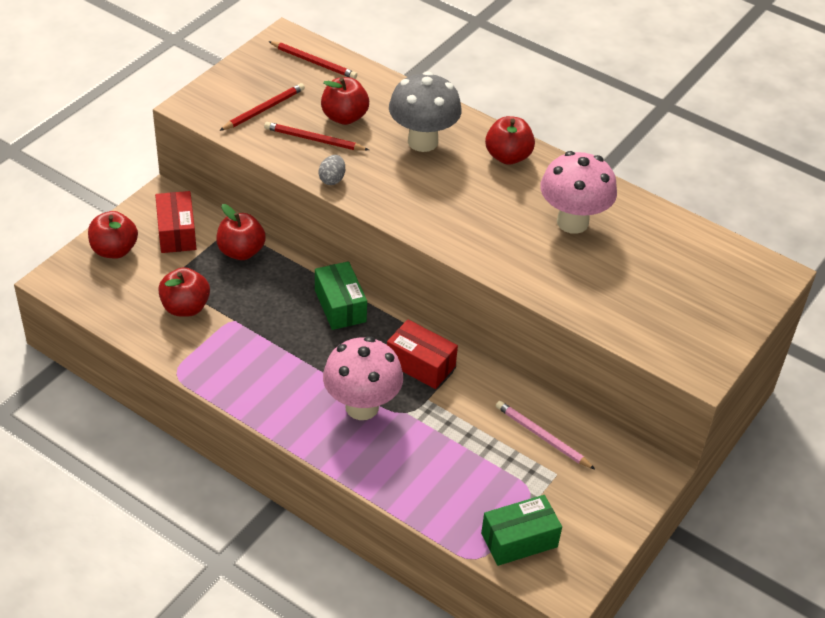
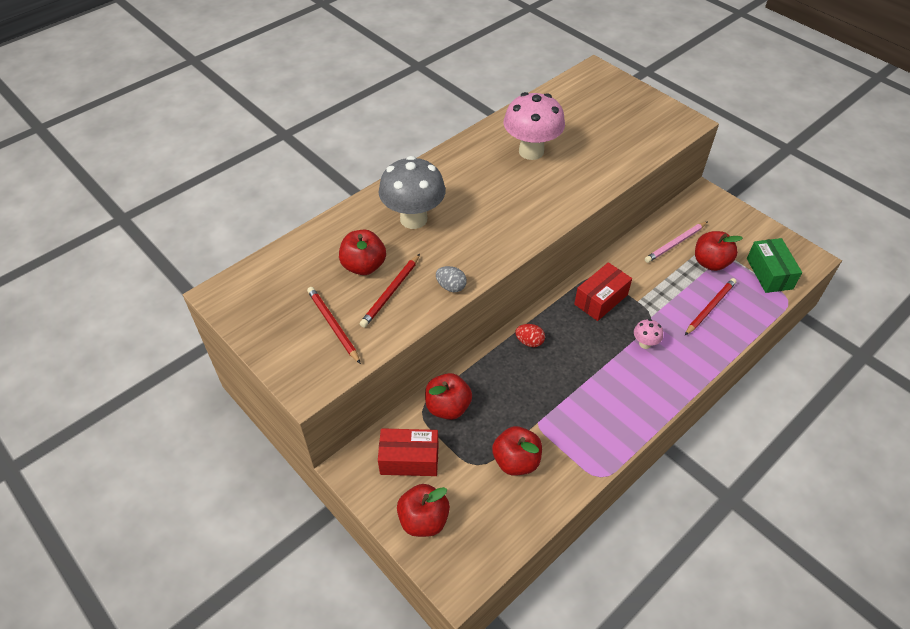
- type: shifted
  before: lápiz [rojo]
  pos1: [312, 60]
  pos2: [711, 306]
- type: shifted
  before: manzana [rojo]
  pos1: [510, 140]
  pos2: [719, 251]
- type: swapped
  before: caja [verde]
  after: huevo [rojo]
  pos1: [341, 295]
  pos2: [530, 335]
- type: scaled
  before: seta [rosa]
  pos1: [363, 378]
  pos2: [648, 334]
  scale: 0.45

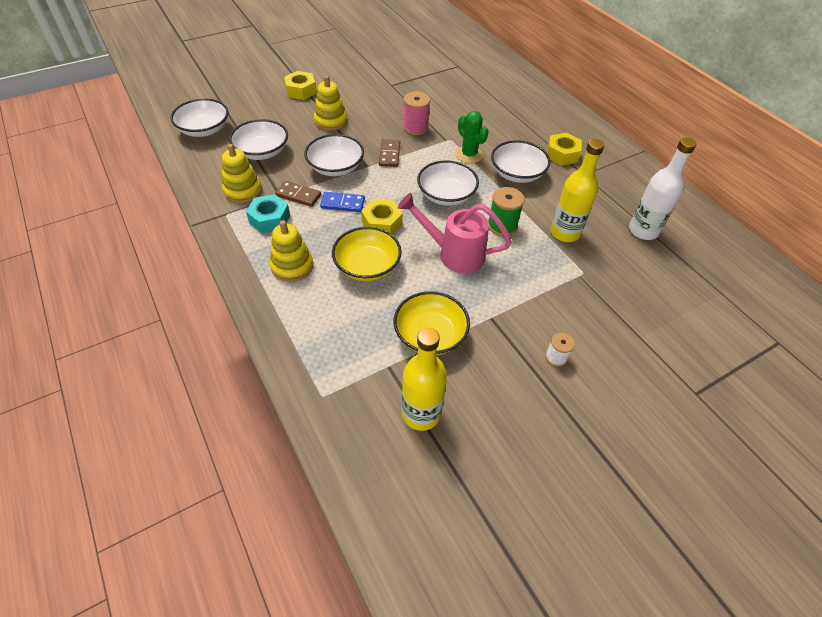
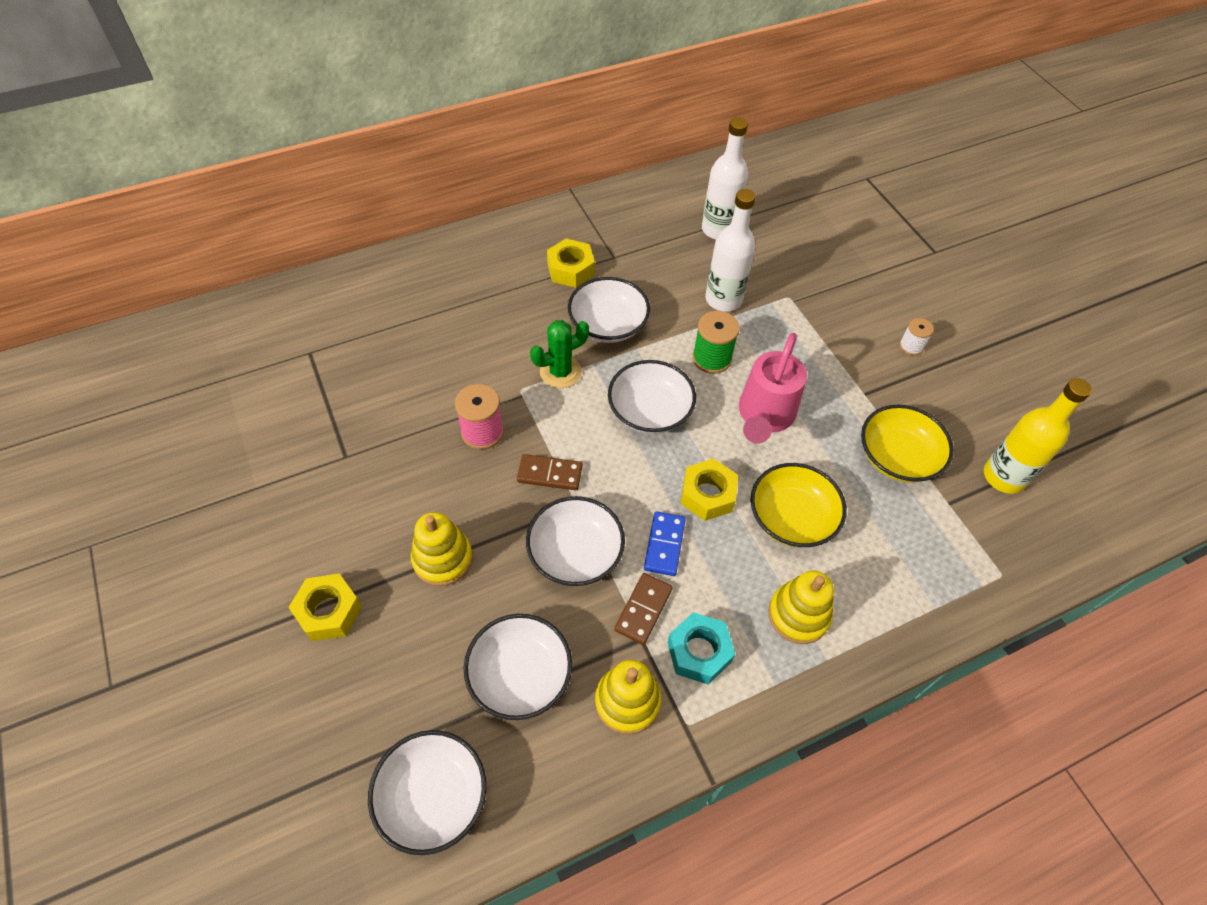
- type: repainted
  before: botella [amarillo]
  after: botella [blanco]
  pos1: [577, 190]
  pos2: [730, 250]

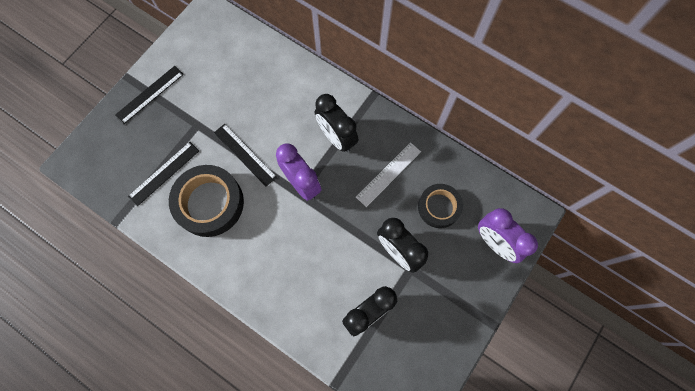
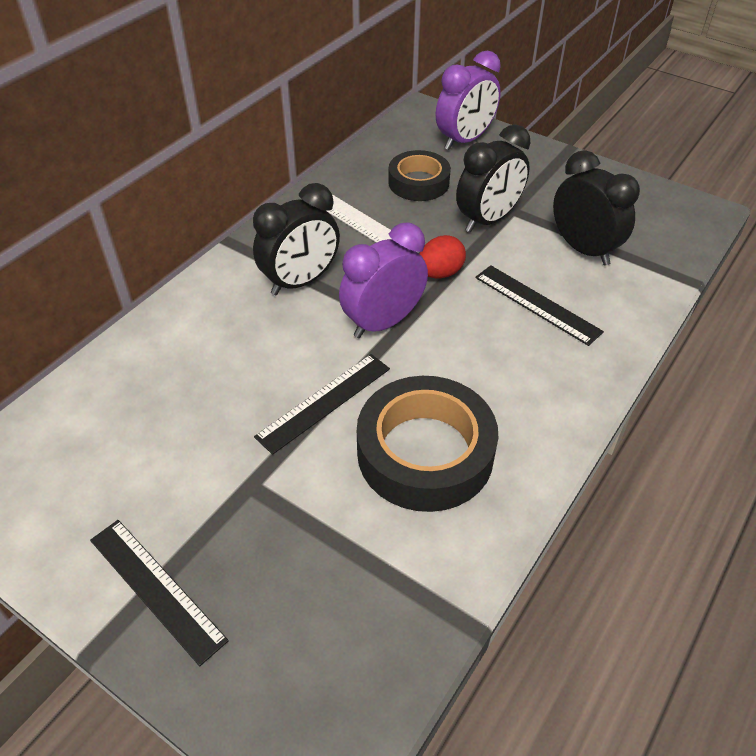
- type: new
  after: huevo [rojo]
  pos2: [442, 256]
- type: shifted
  before: regla [negro]
  pos1: [163, 174]
  pos2: [539, 305]

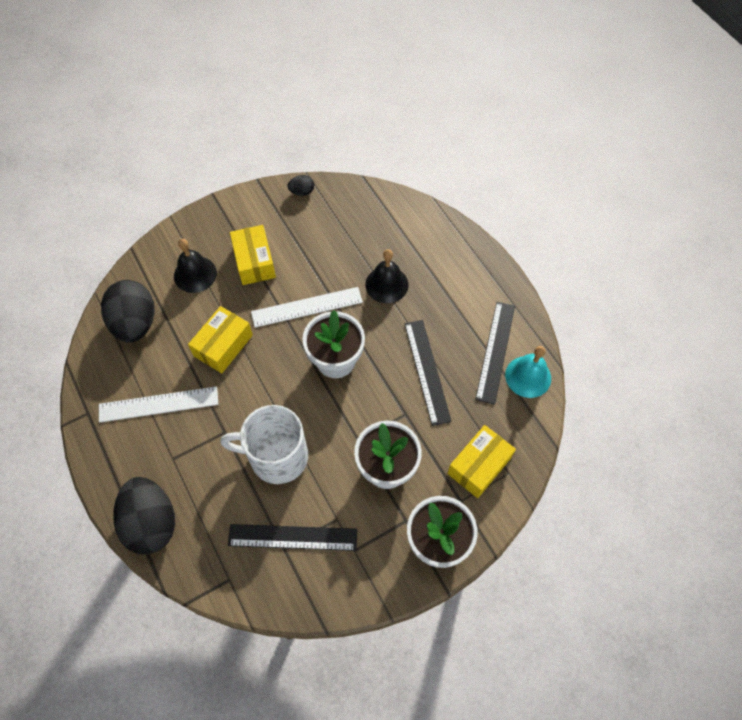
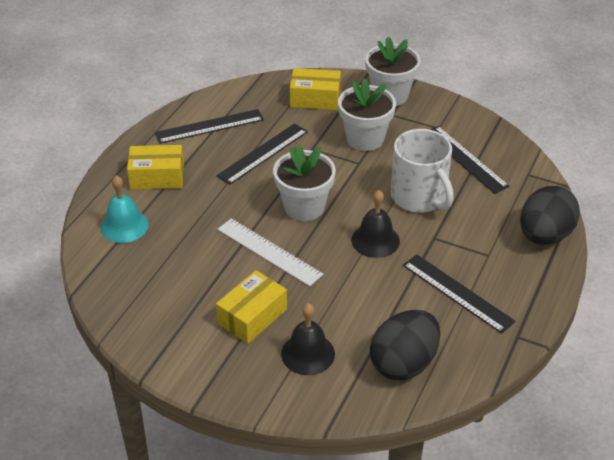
- type: gone
  before: huevo [negro]
  pos1: [301, 185]
- type: shifted
  before: caja [amarillo]
  pos1: [220, 339]
  pos2: [155, 167]
- type: shifted
  before: campana [negro]
  pos1: [386, 276]
  pos2: [375, 224]
- type: shifted
  before: campana [turquesa]
  pos1: [528, 372]
  pos2: [125, 209]
- type: repainted
  before: regla [blanco]
  after: regla [negro]
  pos1: [158, 404]
  pos2: [459, 294]

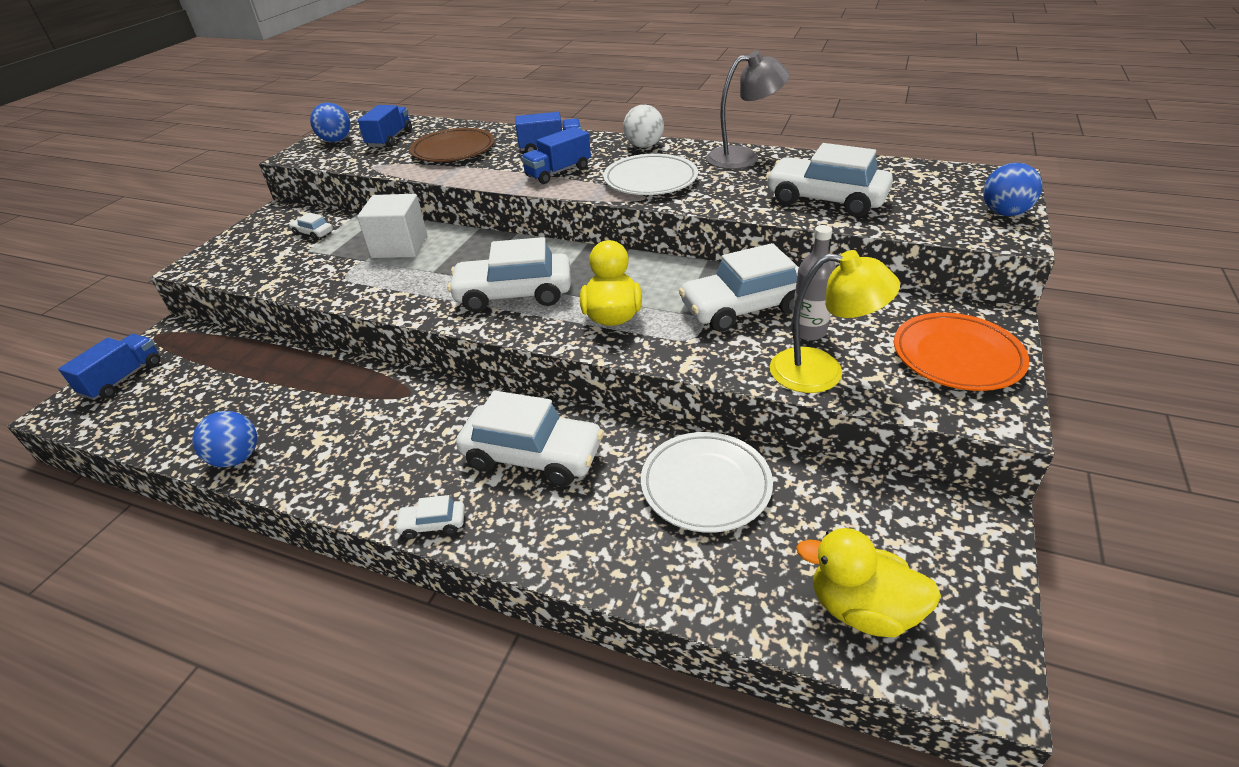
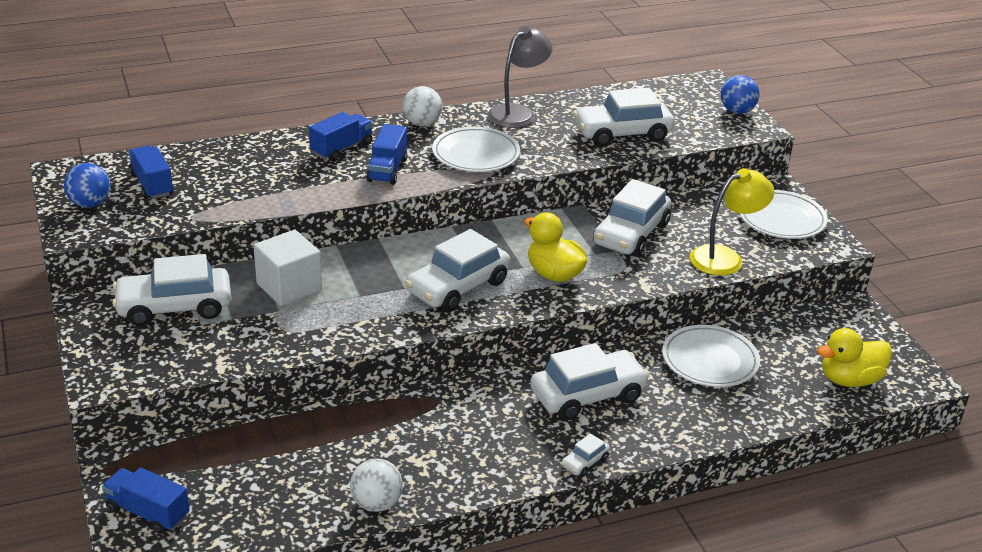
- type: gone
  before: plato [marrón]
  pos1: [452, 145]
- type: gone
  before: botella [gris]
  pos1: [813, 283]
- type: repainted
  before: pelota [azul]
  after: pelota [blanco]
  pos1: [224, 439]
  pos2: [376, 485]
- type: repainted
  before: plato [naranja]
  after: plato [blanco]
  pos1: [961, 352]
  pos2: [784, 214]
- type: rotated
  before: camión [azul]
  pos1: [109, 367]
  pos2: [146, 500]
  turn: -45
- type: scaled
  before: coche [blanco]
  pos1: [311, 226]
  pos2: [171, 290]
  scale: 2.27

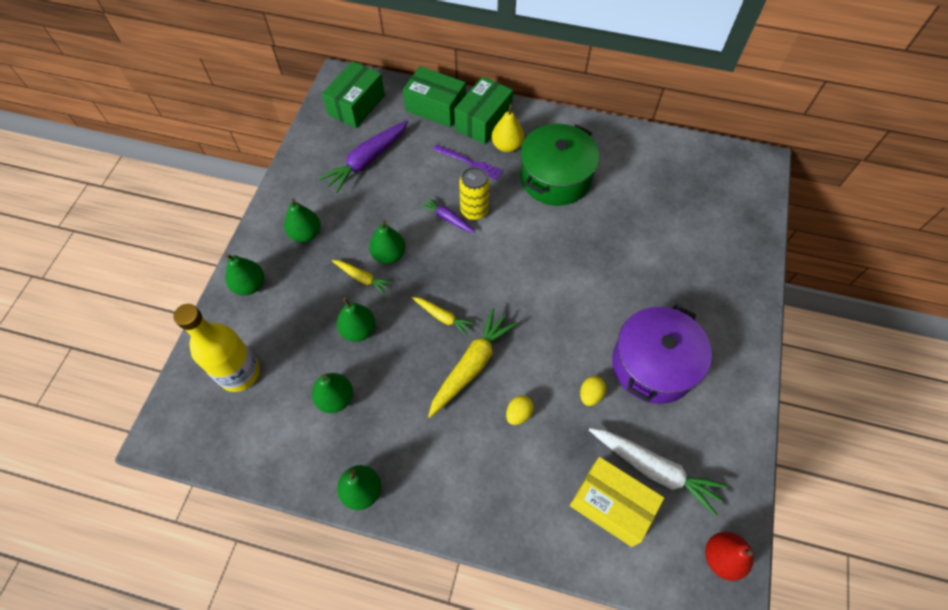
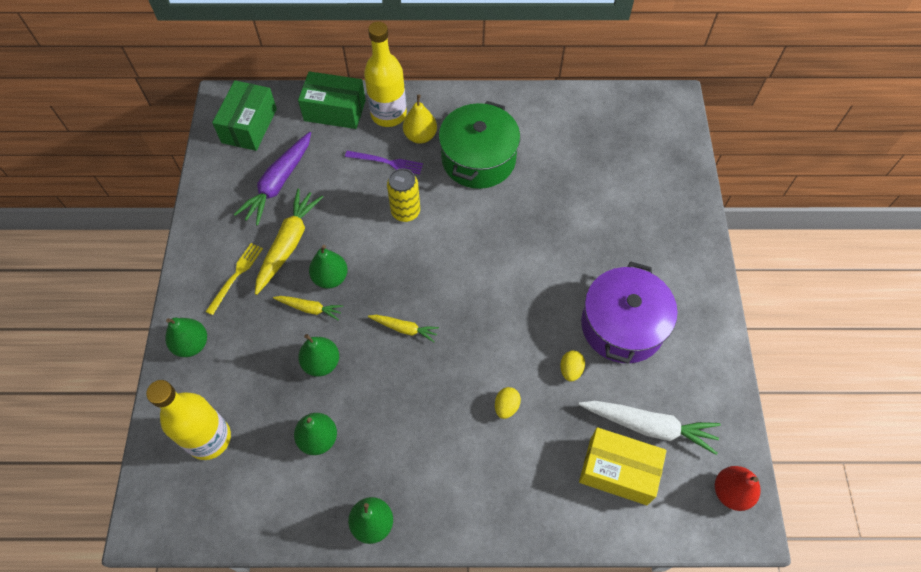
- type: gone
  before: zanahoria [morado]
  pos1: [447, 215]
- type: shifted
  before: zanahoria [amarillo]
  pos1: [473, 363]
  pos2: [289, 241]
- type: swapped
  before: pera [verde]
  after: tenedor [amarillo]
  pos1: [302, 220]
  pos2: [234, 279]
- type: swapped
  before: caja [verde]
  after: botella [amarillo]
  pos1: [483, 110]
  pos2: [385, 74]

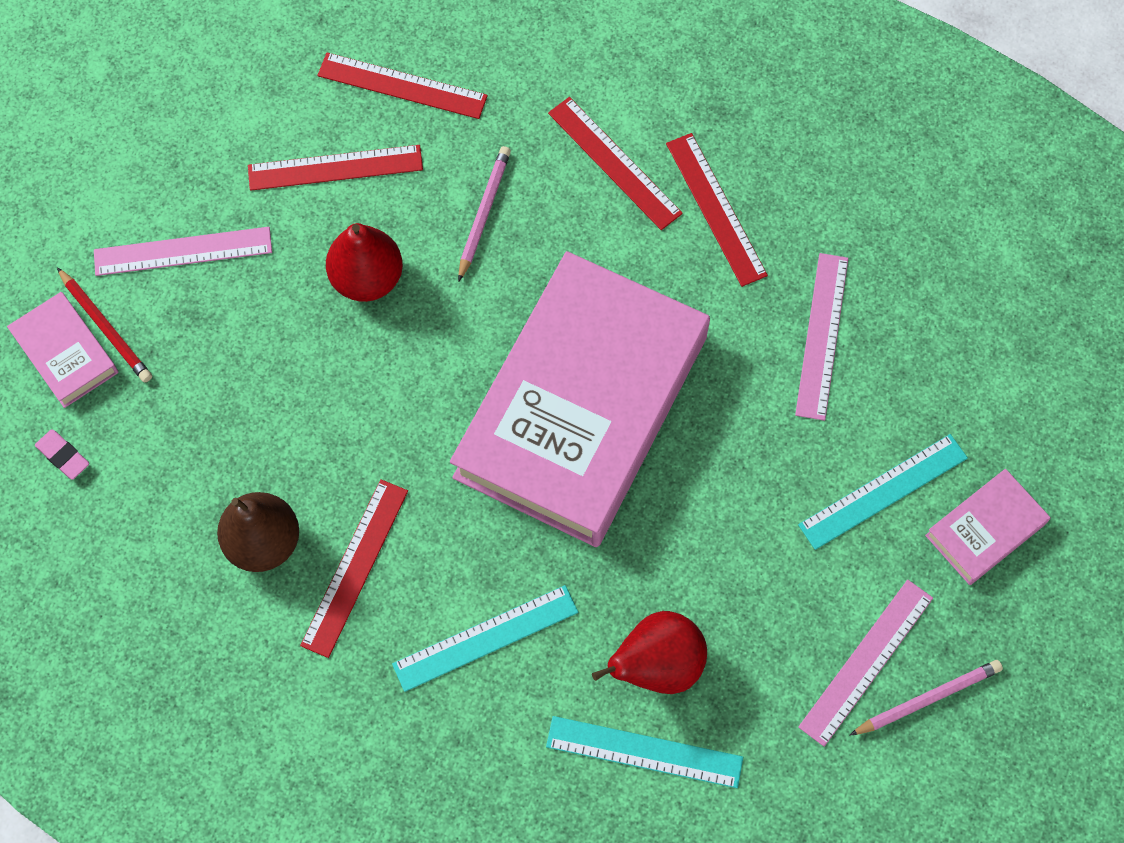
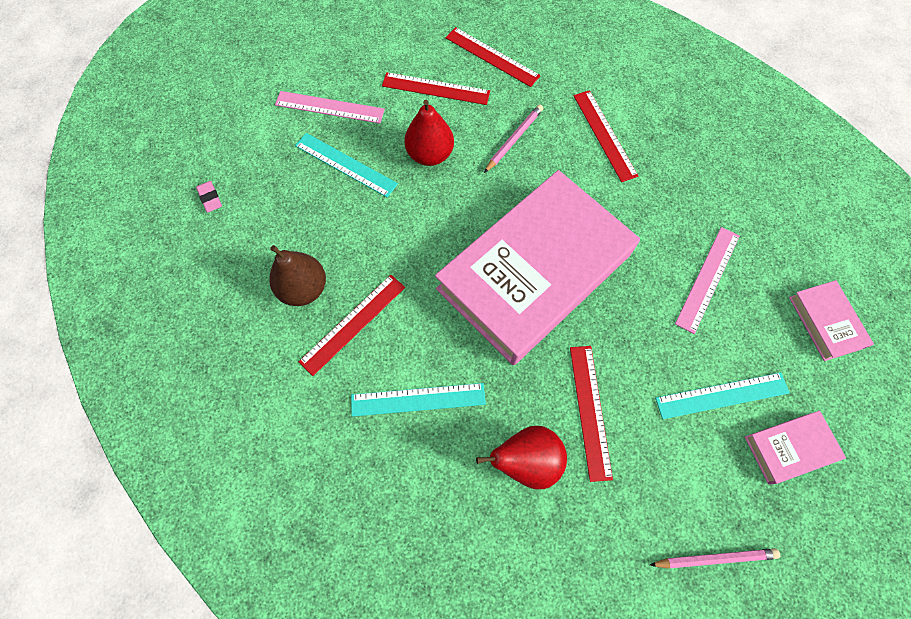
- type: gone
  before: lápiz [rojo]
  pos1: [104, 324]
- type: gone
  before: regla [rosa]
  pos1: [865, 663]
- type: shifted
  before: libro [rosa]
  pos1: [62, 350]
  pos2: [831, 320]
- type: shifted
  before: regla [turquesa]
  pos1: [644, 752]
  pos2: [346, 165]
- type: shifted
  before: regla [rojo]
  pos1: [717, 210]
  pos2: [591, 414]

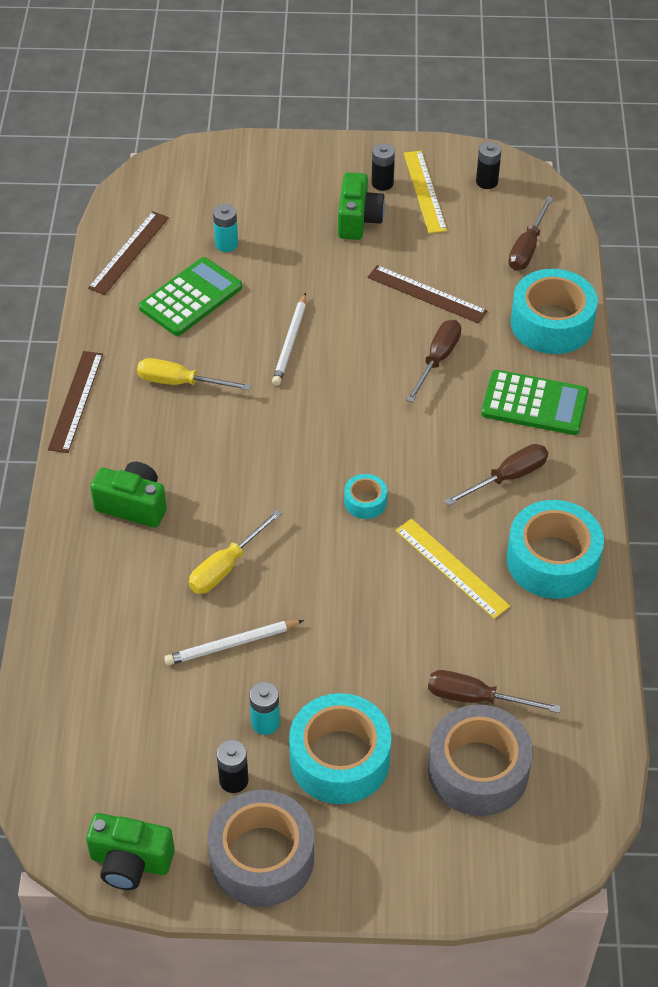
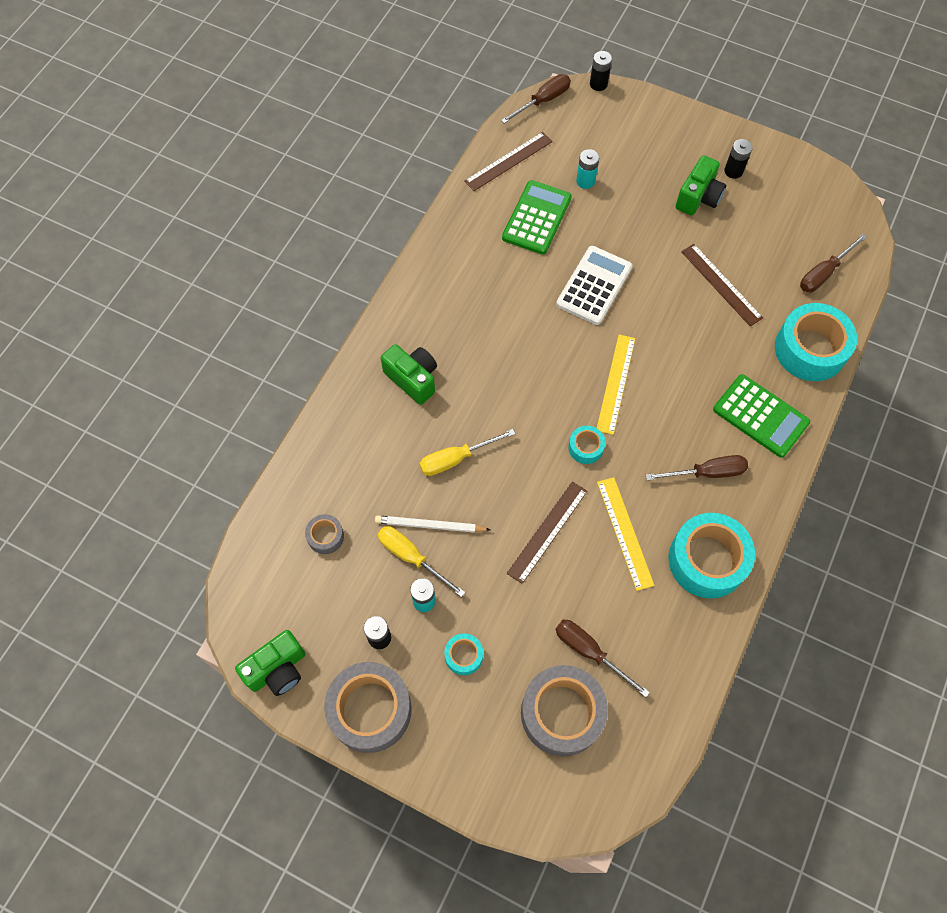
- type: new
  after: cinta adhesiva [gris]
  pos2: [324, 534]
- type: shifted
  before: regla [marrón]
  pos1: [75, 402]
  pos2: [547, 532]
- type: shifted
  before: destornillador [amarillo]
  pos1: [194, 374]
  pos2: [421, 561]
- type: shifted
  before: regla [amarillo]
  pos1: [425, 192]
  pos2: [616, 385]
- type: shifted
  before: destornillador [marrón]
  pos1: [433, 361]
  pos2: [536, 99]
- type: shifted
  before: pila [negro]
  pos1: [489, 165]
  pos2: [601, 71]
- type: swapped
  before: lápiz [blanco]
  after: calculadora [blanco]
  pos1: [289, 339]
  pos2: [594, 285]
- type: rotated
  before: cámara [verde]
  pos1: [130, 851]
  pos2: [270, 663]
  turn: -75
- type: rotated
  before: calculadora [verde]
  pos1: [190, 296]
  pos2: [537, 217]
  turn: -45
- type: scaled
  before: cinta adhesiva [turquesa]
  pos1: [340, 748]
  pos2: [463, 654]
  scale: 0.47

